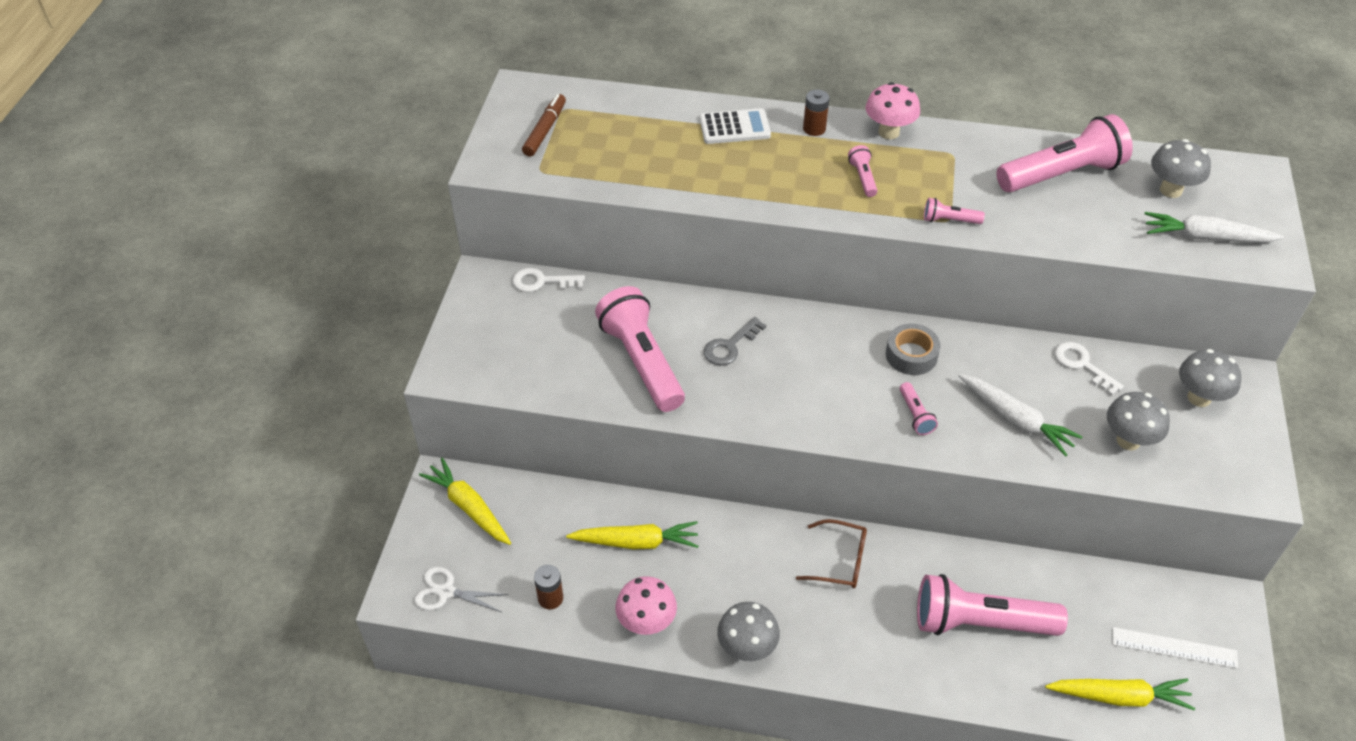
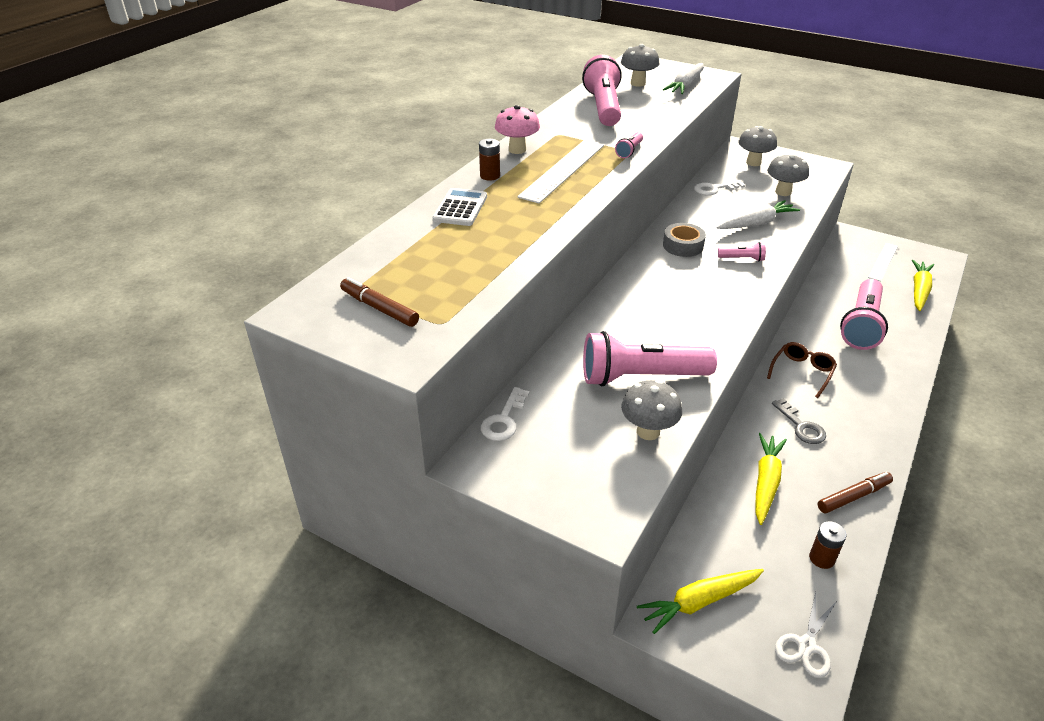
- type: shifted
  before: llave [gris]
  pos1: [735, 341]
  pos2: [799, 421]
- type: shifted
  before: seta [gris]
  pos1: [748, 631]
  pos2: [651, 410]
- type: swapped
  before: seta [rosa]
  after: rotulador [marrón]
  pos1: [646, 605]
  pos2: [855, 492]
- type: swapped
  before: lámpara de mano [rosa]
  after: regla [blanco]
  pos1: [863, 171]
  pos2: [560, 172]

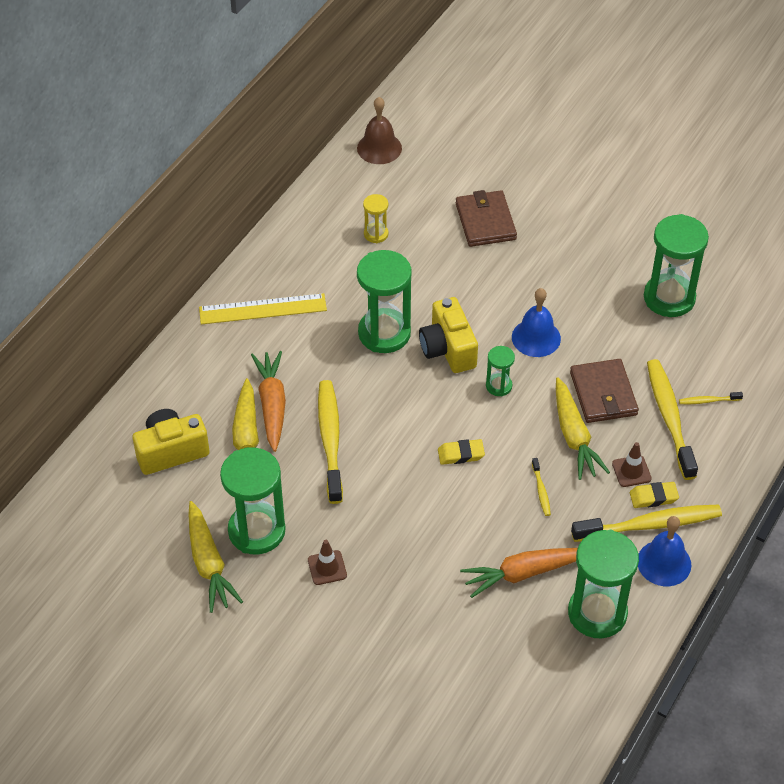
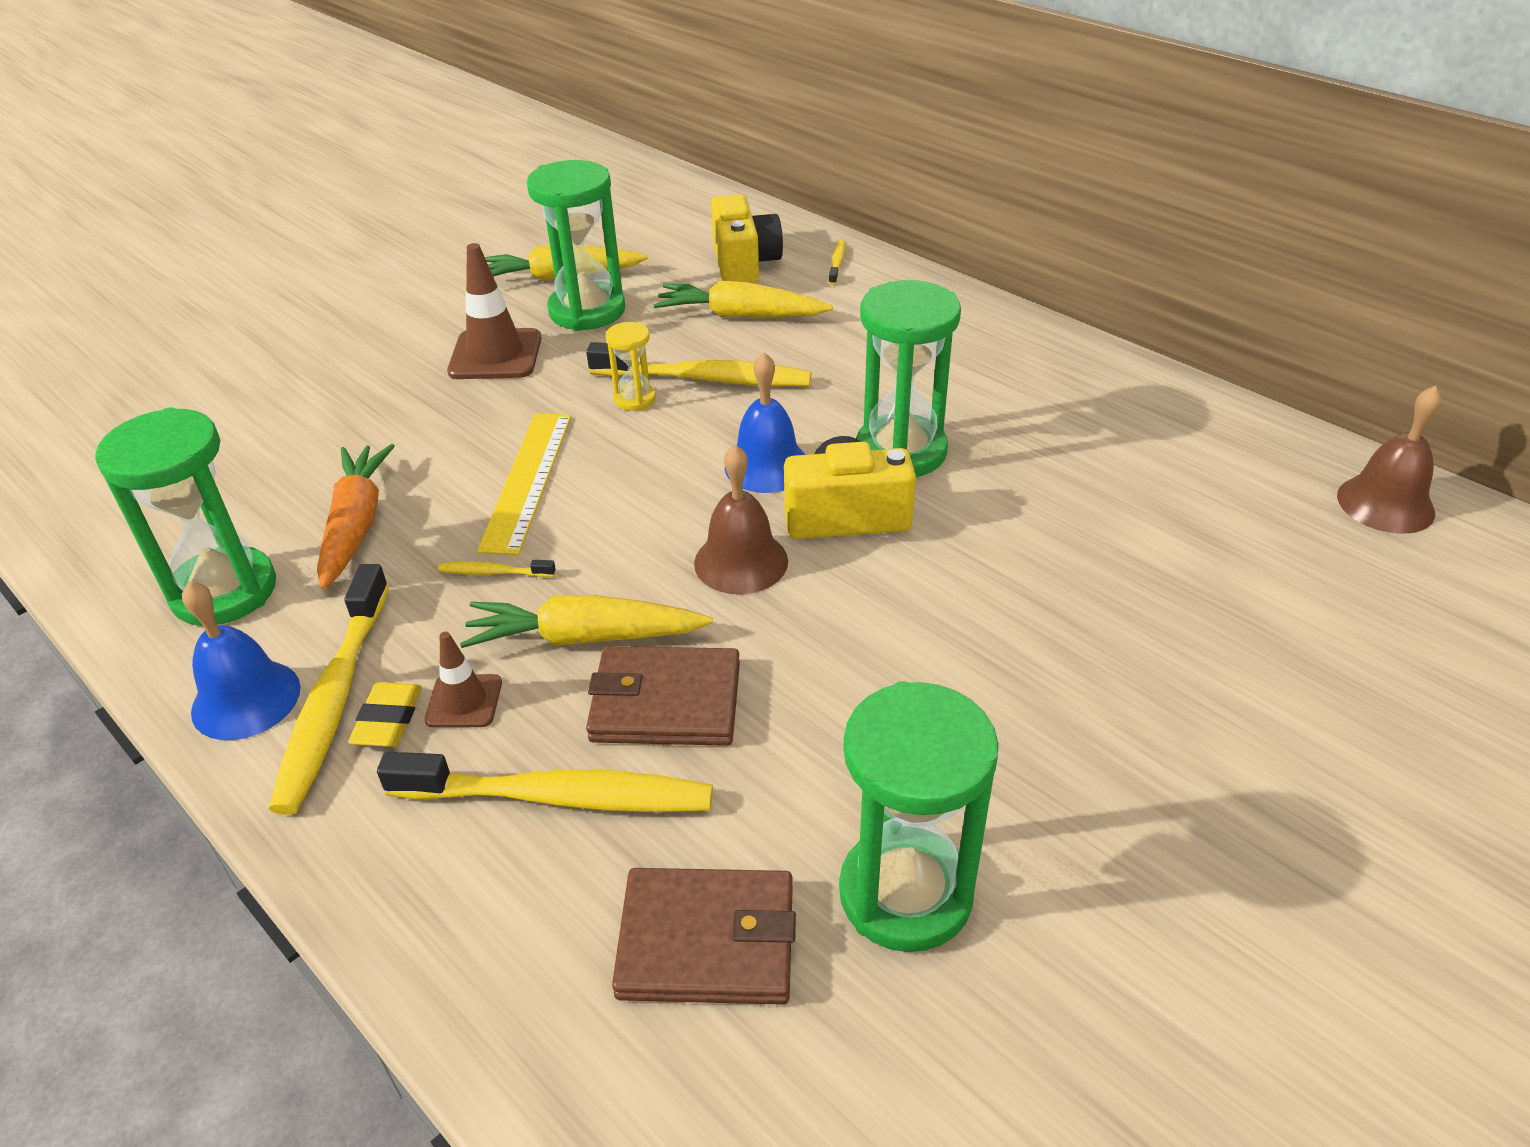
- type: gone
  before: zanahoria [naranja]
  pos1: [268, 401]
- type: gone
  before: goma de borrar [amarillo]
  pos1: [461, 452]
- type: shifted
  before: regla [amarillo]
  pos1: [263, 309]
  pos2: [524, 484]
- type: shifted
  before: reloj de arena [amarillo]
  pos1: [375, 218]
  pos2: [631, 366]
- type: shifted
  before: cartera [marrón]
  pos1: [486, 218]
  pos2: [704, 936]
- type: shifted
  before: campana [azul]
  pos1: [536, 322]
  pos2: [765, 422]
- type: shifted
  before: cepillo de dientes [amarillo]
  pos1: [711, 398]
  pos2: [837, 262]
- type: swapped
  before: reloj de arena [verde]
  after: campana [marrón]
  pos1: [500, 371]
  pos2: [741, 519]
- type: scaled
  before: cono de tráfico [marrón]
  pos1: [327, 562]
  pos2: [494, 311]
  scale: 1.76

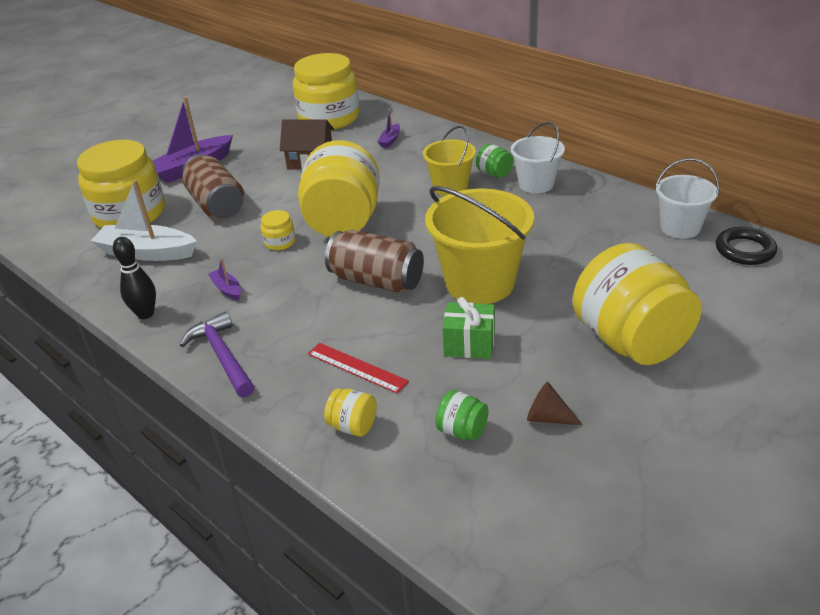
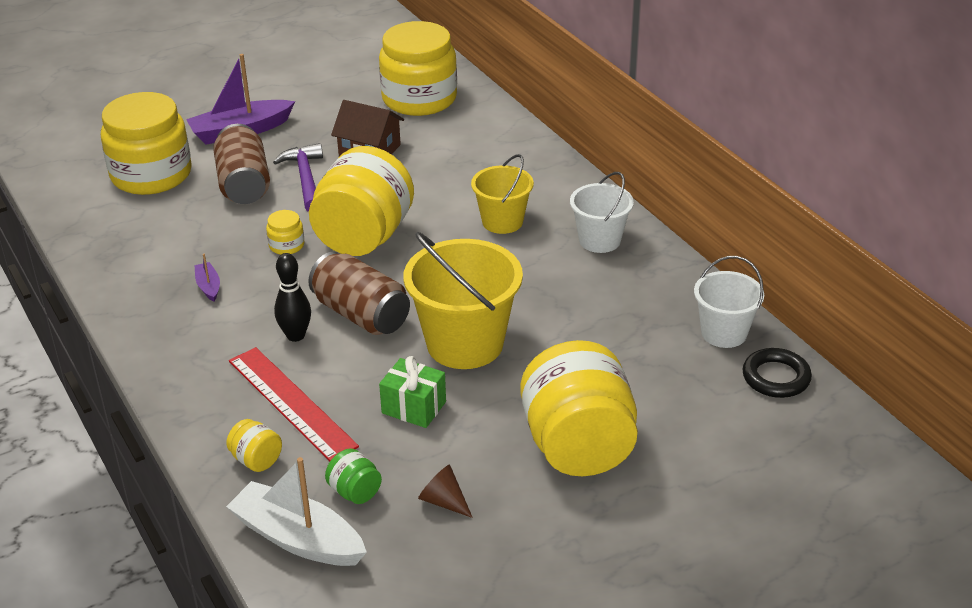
- type: gone
  before: barco [morado]
  pos1: [388, 128]
- type: gone
  before: tarro [verde]
  pos1: [494, 161]
- type: shifted
  before: barco [blanco]
  pos1: [144, 220]
  pos2: [296, 511]
- type: shifted
  before: bolo [negro]
  pos1: [134, 278]
  pos2: [292, 297]
- type: shifted
  before: martillo [morado]
  pos1: [217, 355]
  pos2: [298, 177]
- type: scaled
  before: regla [rojo]
  pos1: [358, 368]
  pos2: [294, 404]
  scale: 1.6

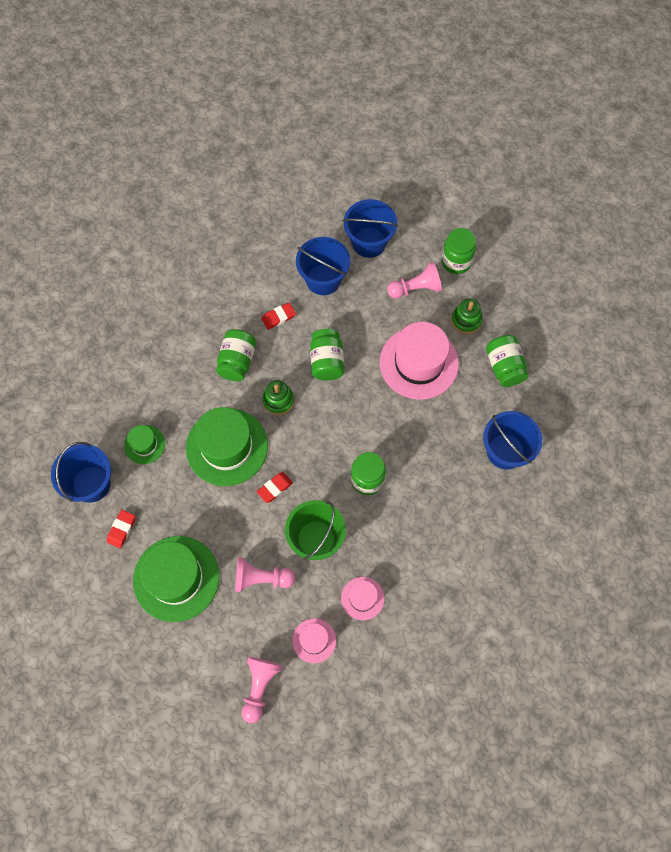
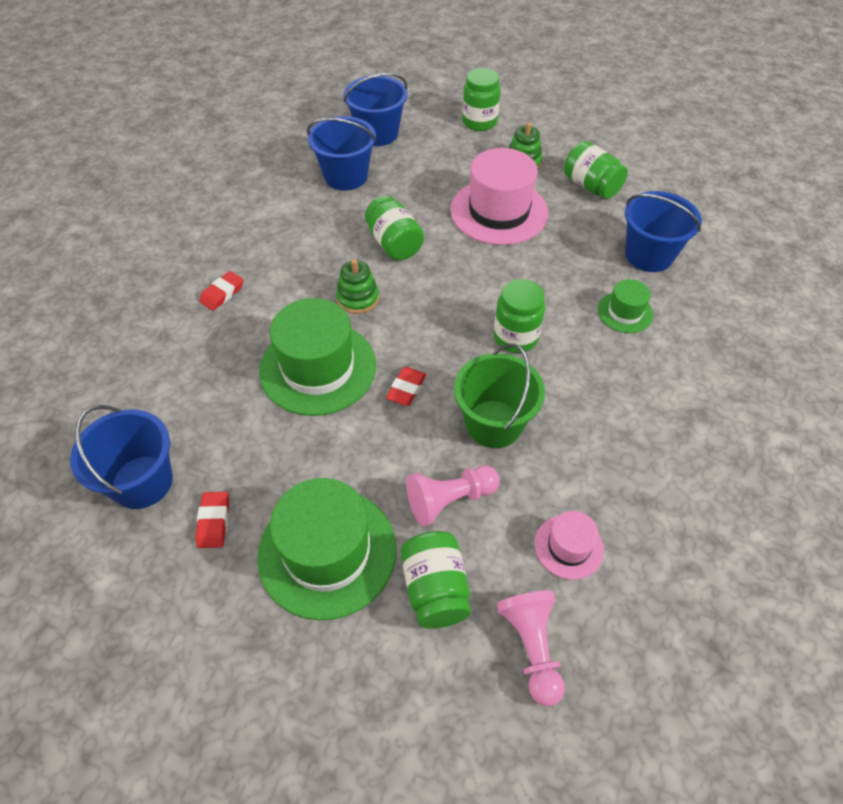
- type: gone
  before: sombrero [rosa]
  pos1: [362, 598]
- type: gone
  before: peón [rosa]
  pos1: [414, 280]
- type: shifted
  before: sombrero [verde]
  pos1: [144, 444]
  pos2: [625, 306]
- type: shifted
  before: tarro [verde]
  pos1: [236, 355]
  pos2: [436, 580]
- type: shifted
  before: goma de borrar [rojo]
  pos1: [278, 316]
  pos2: [221, 291]

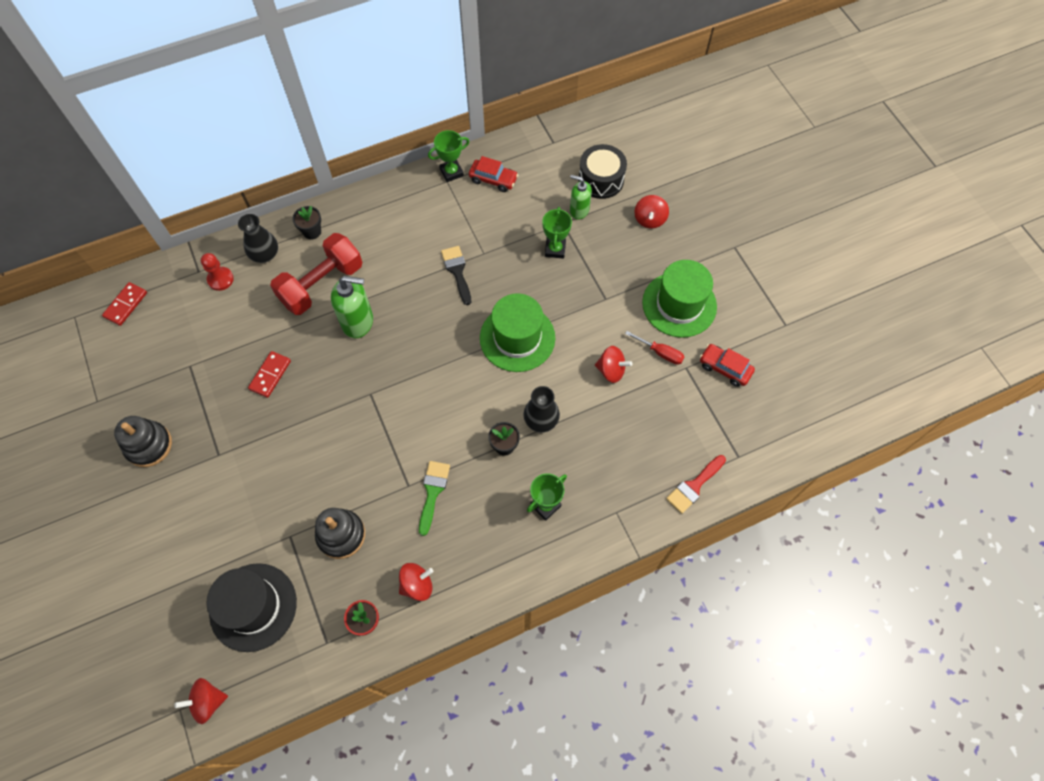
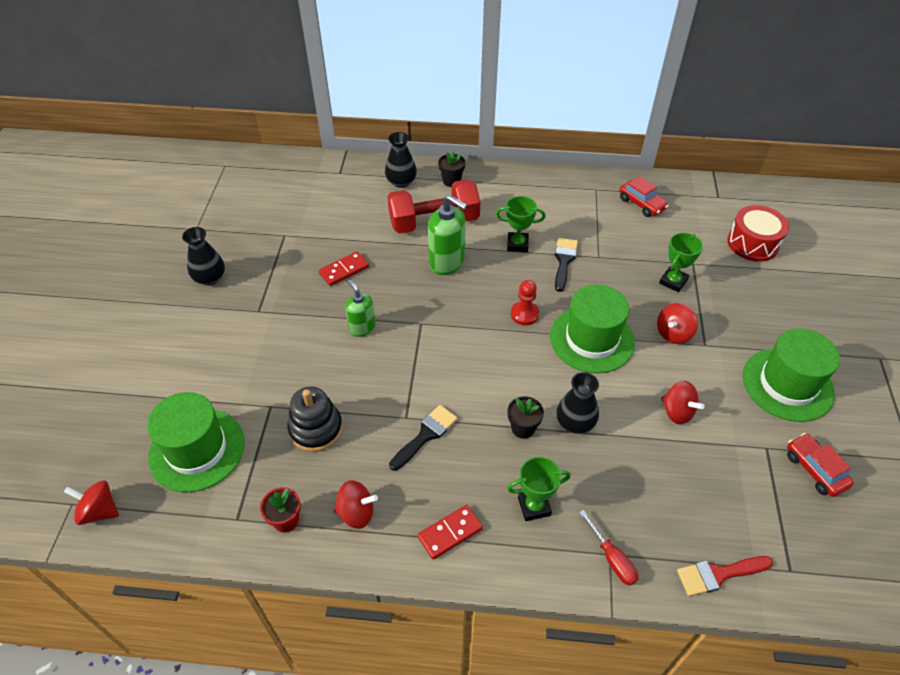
- type: shifted
  before: ficha de dominó [rojo]
  pos1: [124, 304]
  pos2: [450, 532]
- type: shifted
  before: peón [rojo]
  pos1: [217, 272]
  pos2: [525, 302]
- type: shifted
  before: trofeo [verde]
  pos1: [449, 156]
  pos2: [521, 224]
- type: shifted
  before: dispensador de jabón [verde]
  pos1: [581, 197]
  pos2: [360, 308]
- type: shifted
  before: destornillador [rojo]
  pos1: [654, 348]
  pos2: [609, 548]
- type: shifted
  before: peonza [rojo]
  pos1: [651, 212]
  pos2: [677, 323]
- type: swapped
  before: juguete apilable [negro]
  after: florero [negro]
  pos1: [143, 441]
  pos2: [203, 256]
- type: repainted
  before: sombrero [negro]
  after: sombrero [verde]
  pos1: [252, 607]
  pos2: [195, 442]
- type: repainted
  before: pincel [verde]
  after: pincel [negro]
  pos1: [434, 498]
  pos2: [423, 438]
- type: repainted
  before: tambor [negro]
  after: tambor [rojo]
  pos1: [602, 171]
  pos2: [758, 233]

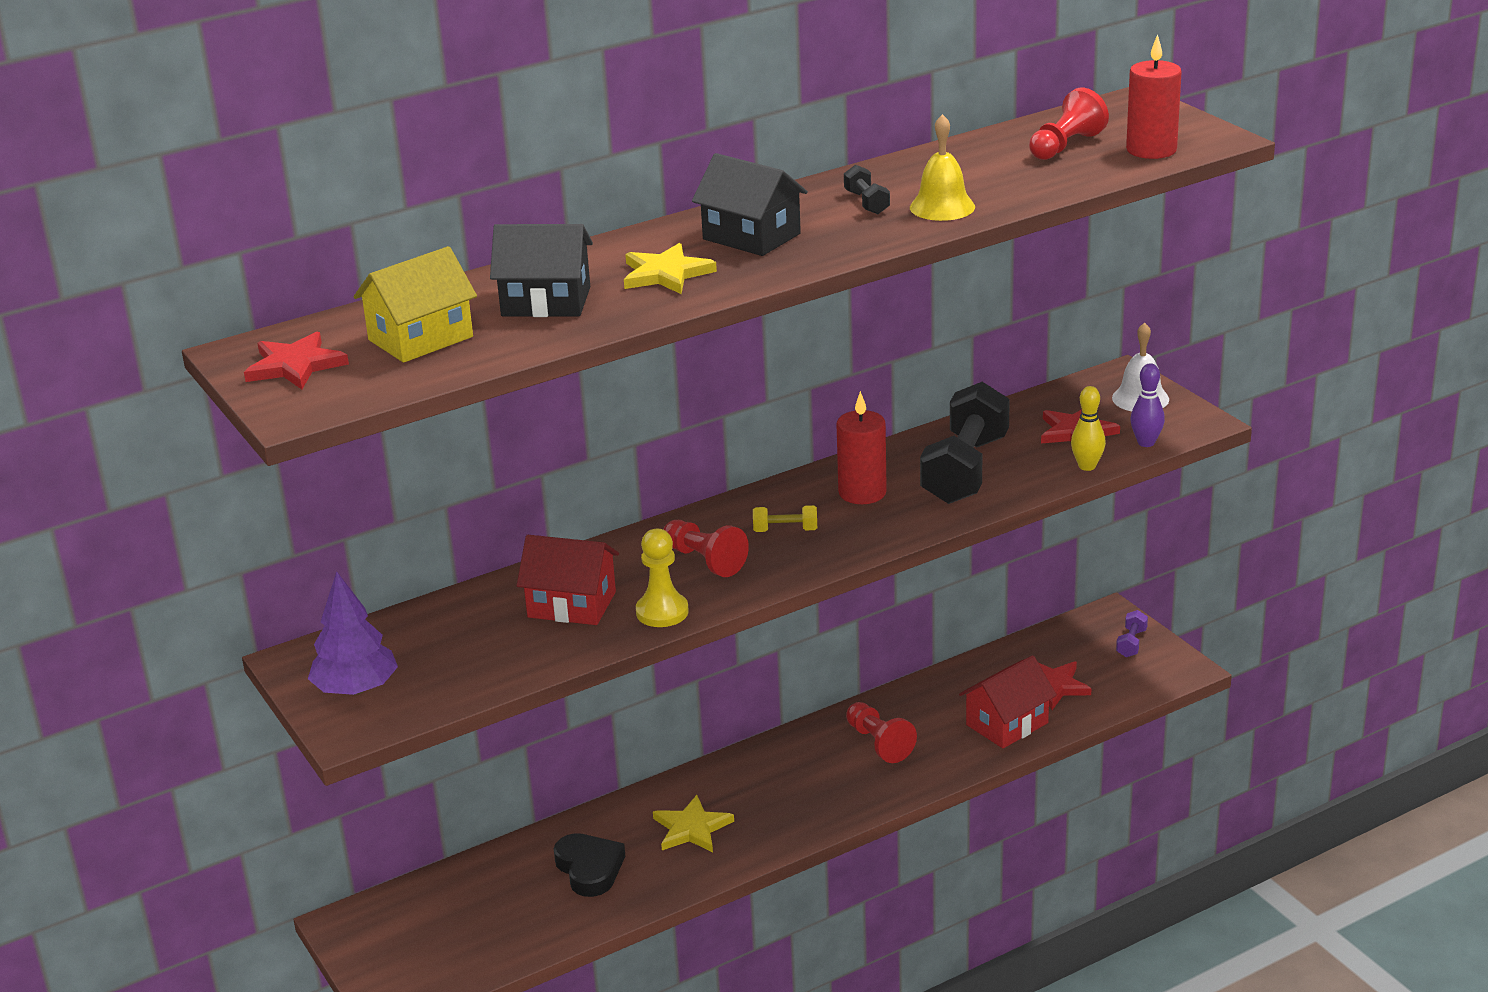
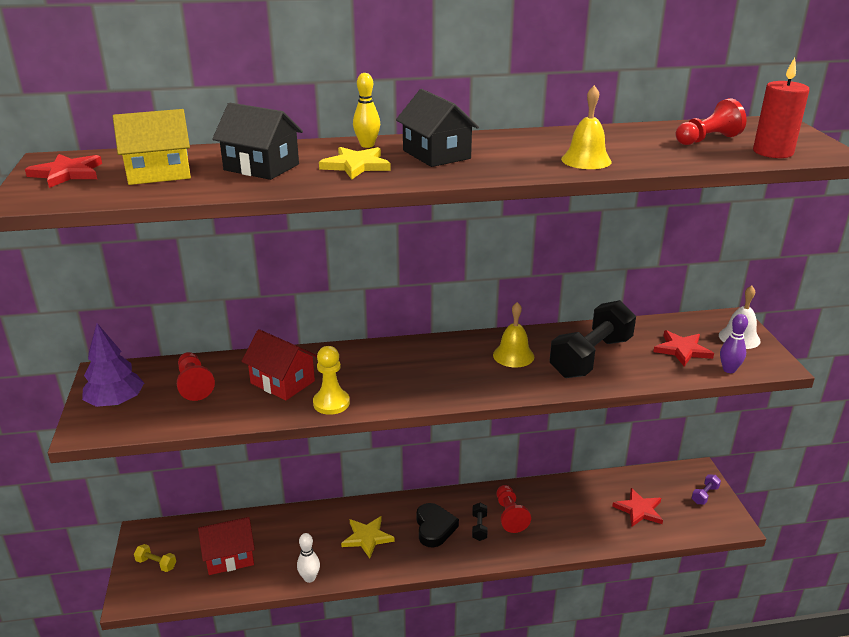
- type: new
  after: bolo [blanco]
  pos2: [308, 558]
- type: shifted
  before: corazón [negro]
  pos1: [589, 865]
  pos2: [437, 525]
- type: shifted
  before: peón [rojo]
  pos1: [706, 548]
  pos2: [196, 376]
- type: shifted
  before: mancuerna [amarillo]
  pos1: [785, 518]
  pos2: [155, 558]
- type: shifted
  before: mancuerna [negro]
  pos1: [867, 189]
  pos2: [480, 522]
- type: shifted
  before: casa [rojo]
  pos1: [1008, 701]
  pos2: [226, 546]
- type: shifted
  before: bolo [amarillo]
  pos1: [1088, 428]
  pos2: [366, 110]
- type: swapped
  before: vela [rojo]
  after: campana [amarillo]
  pos1: [862, 447]
  pos2: [513, 334]

